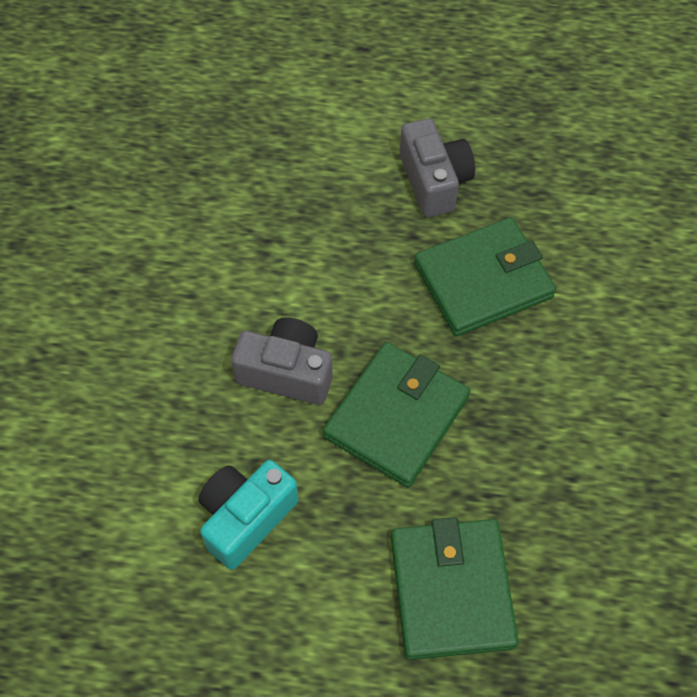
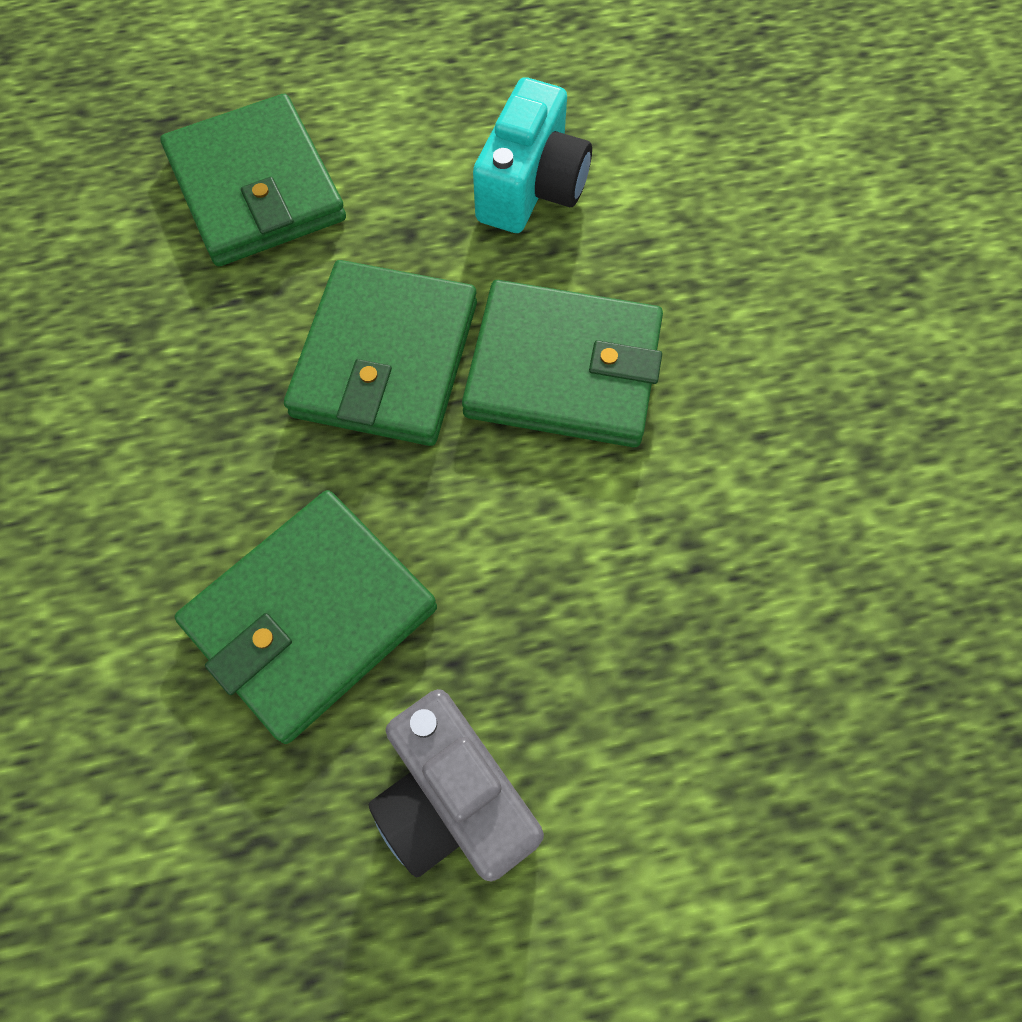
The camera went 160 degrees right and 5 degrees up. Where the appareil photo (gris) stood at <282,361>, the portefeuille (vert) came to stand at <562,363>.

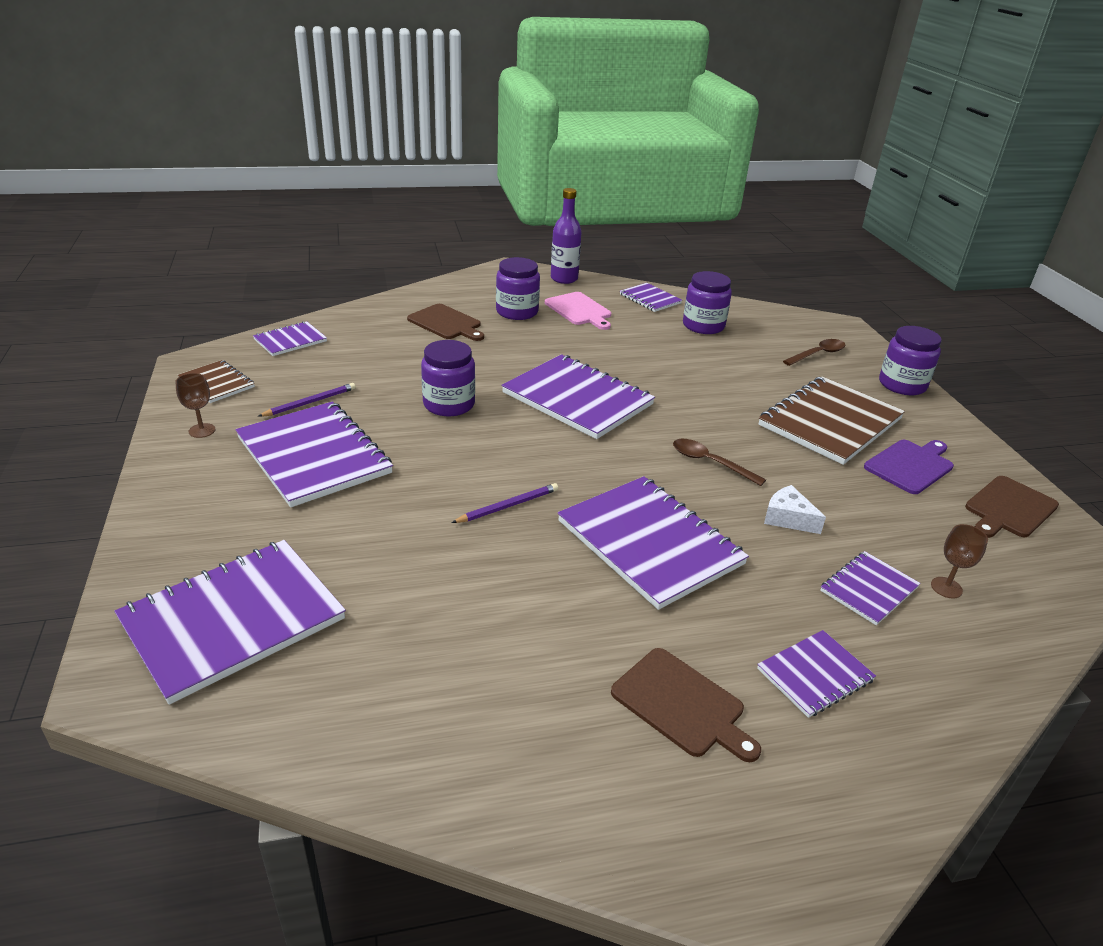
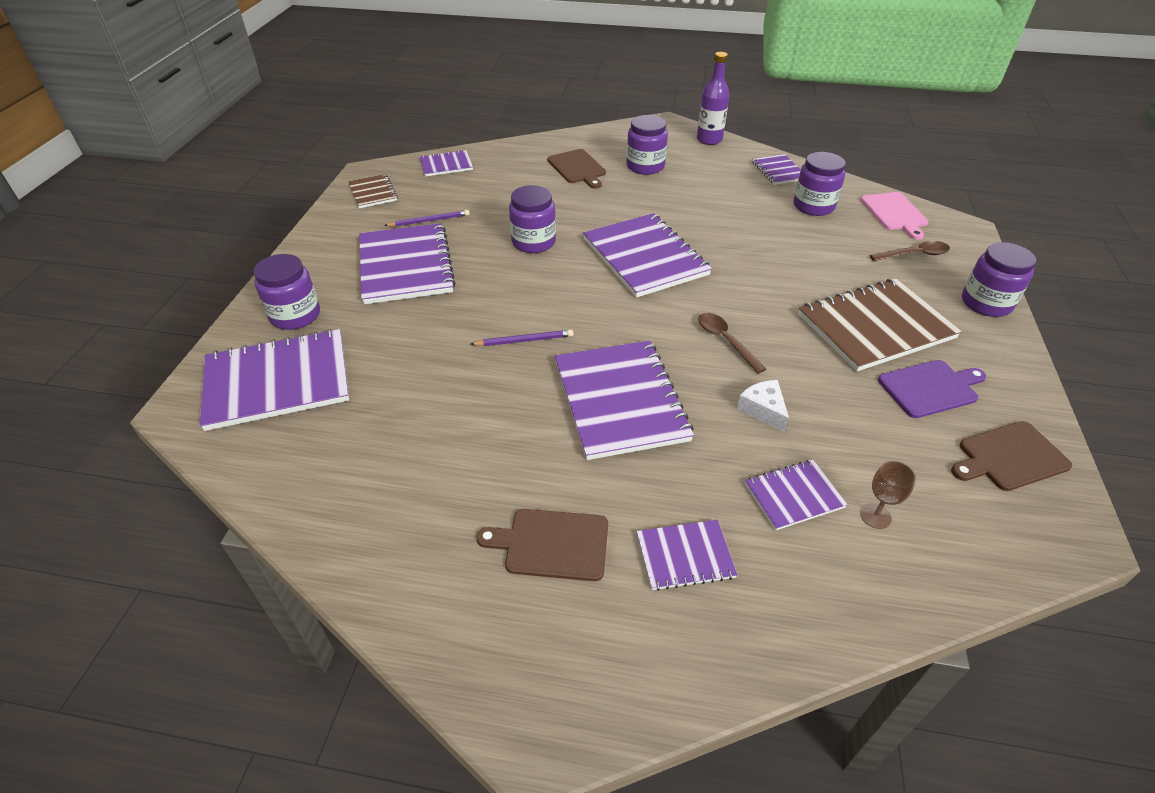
The camera went 25 degrees right and 10 degrees up. The second view lost the verre à pied (marron) at <195,405>. The second view gained the bocal (violet) at <287,292>. The planche à découper (rose) ended up elsewhere, having gone from <578,311> to <895,216>. The planche à découper (marron) at <686,705> ended up facing another way, 120 degrees clockwise from before.

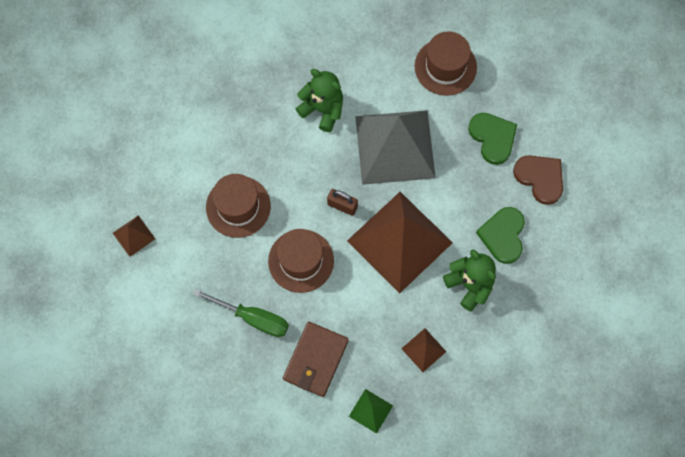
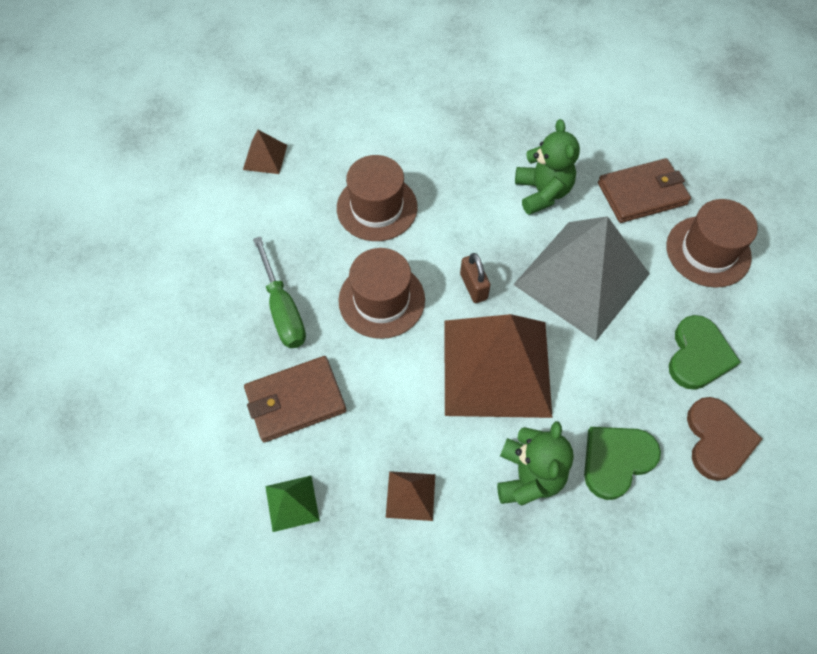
The camera went 45 degrees right and 10 degrees down. The second view gained the portefeuille (marron) at <644,190>.

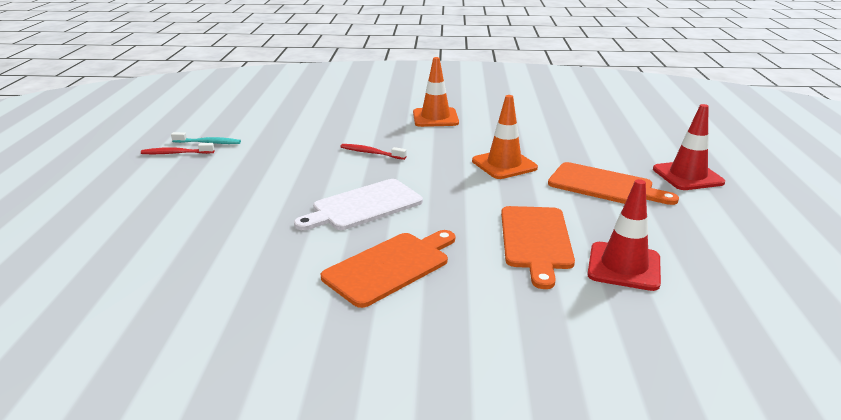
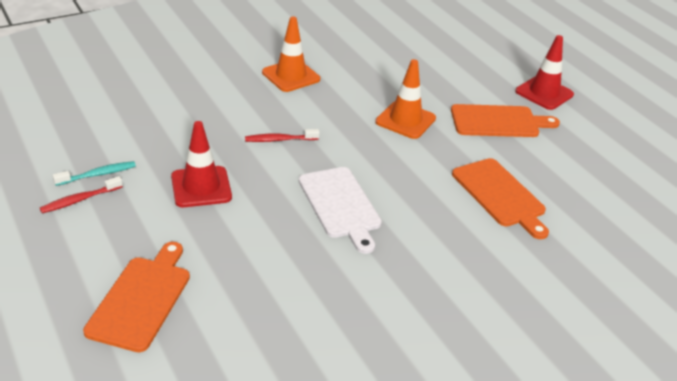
The camera went 35 degrees left and 10 degrees up. The planche à découper (orange) ended up elsewhere, having gone from <388,269> to <136,297>. The cône de chantier (rouge) ended up elsewhere, having gone from <624,235> to <201,164>. The planche à découper (blanc) at <358,204> ended up facing another way, 45 degrees counterclockwise from before.

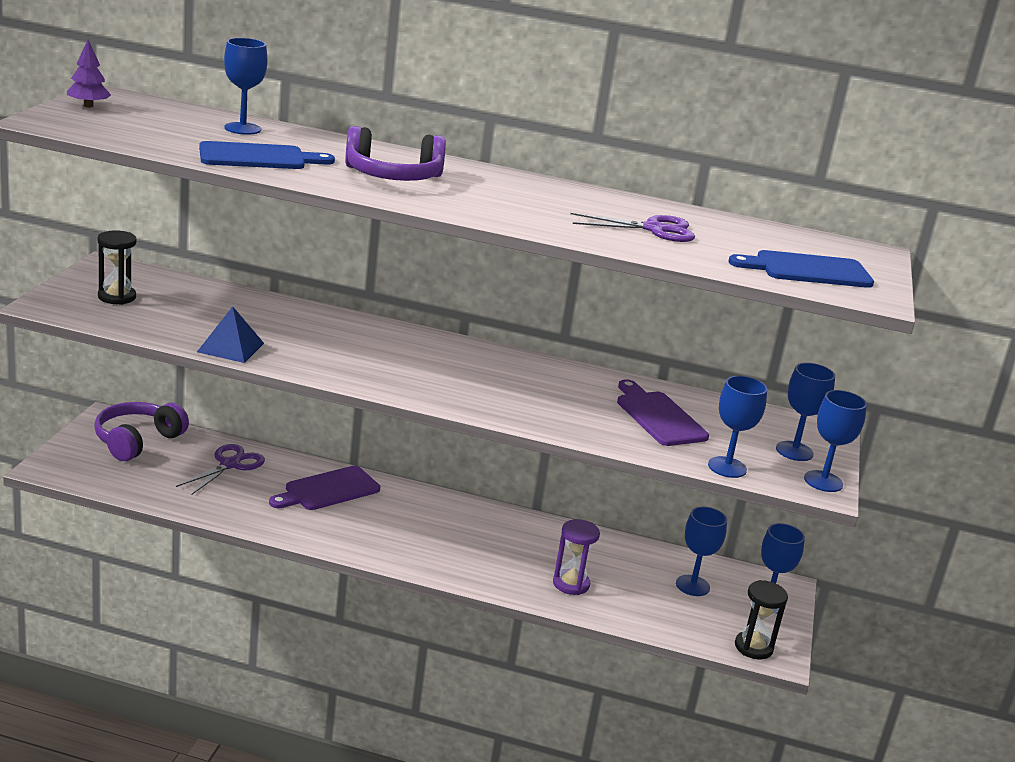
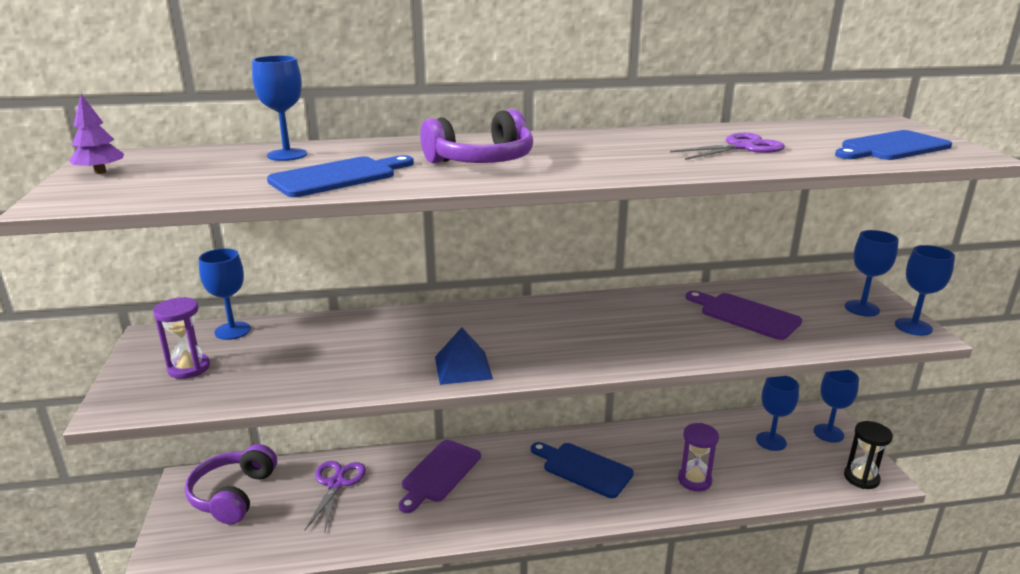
The camera went 20 degrees left and 0 degrees up. The second view gained the planche à découper (bleu) at <582,470>. The pyramide (bleu) ended up elsewhere, having gone from <230,334> to <464,356>. The verre à pied (bleu) ended up elsewhere, having gone from <737,427> to <225,294>. What was the sablier (noir) at <117,267> turned into the sablier (violet) at <181,338>.

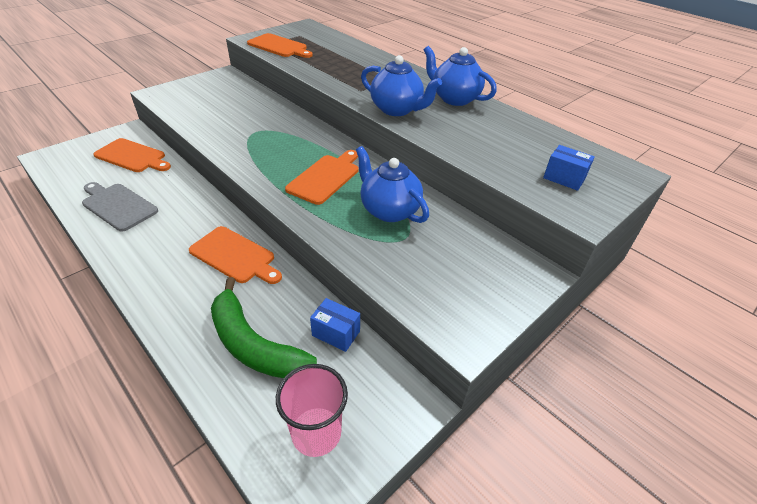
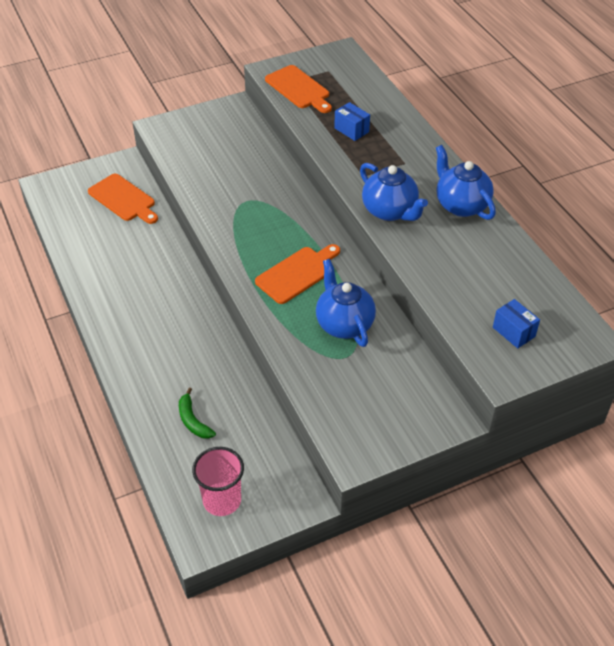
The camera went 20 degrees right and 5 degrees up. The second view lost the planche à découper (gris) at <120,207>. The second view lost the planche à découper (orange) at <235,255>. The boîte (bleu) ended up elsewhere, having gone from <335,325> to <352,121>. The size of the banane (vert) at <264,327> changed by a factor of 0.52.

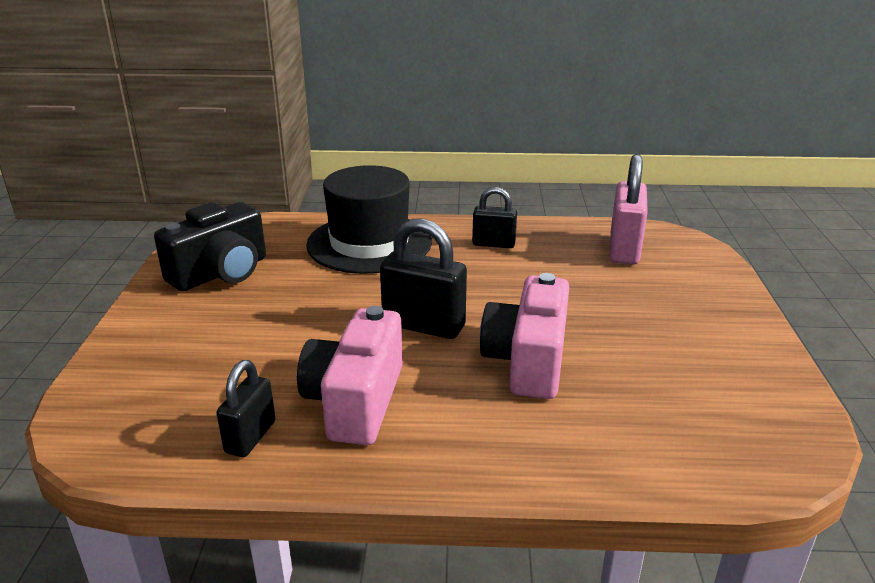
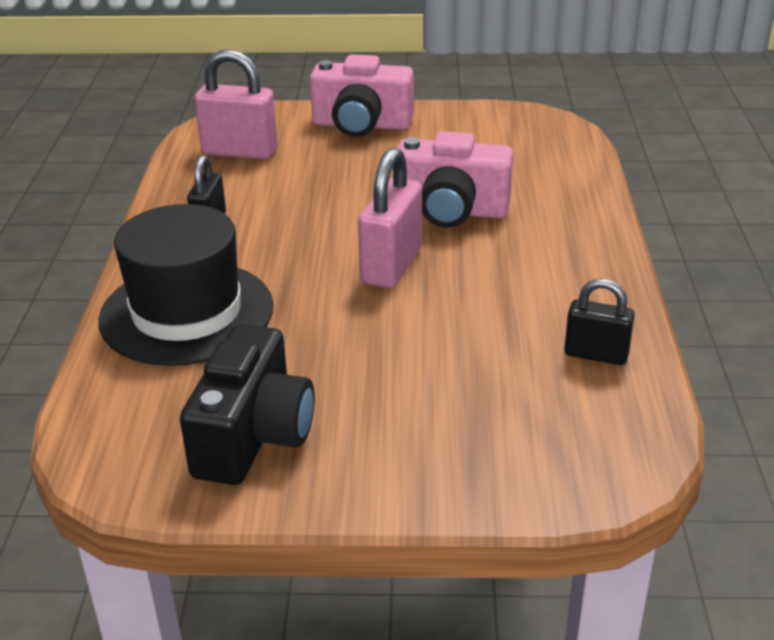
The camera went 90 degrees left and 5 degrees up. The appareil photo (rose) ended up elsewhere, having gone from <350,375> to <362,95>. What was the cadenas (noir) at <423,278> turned into the cadenas (rose) at <390,217>. The appareil photo (noir) at <210,246> ended up facing another way, 60 degrees clockwise from before.

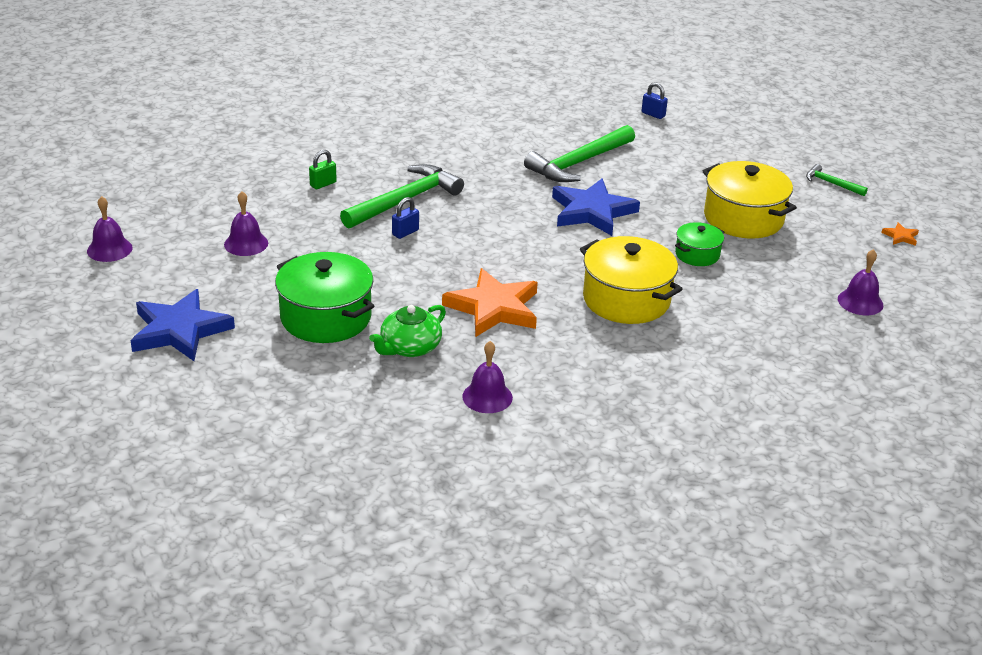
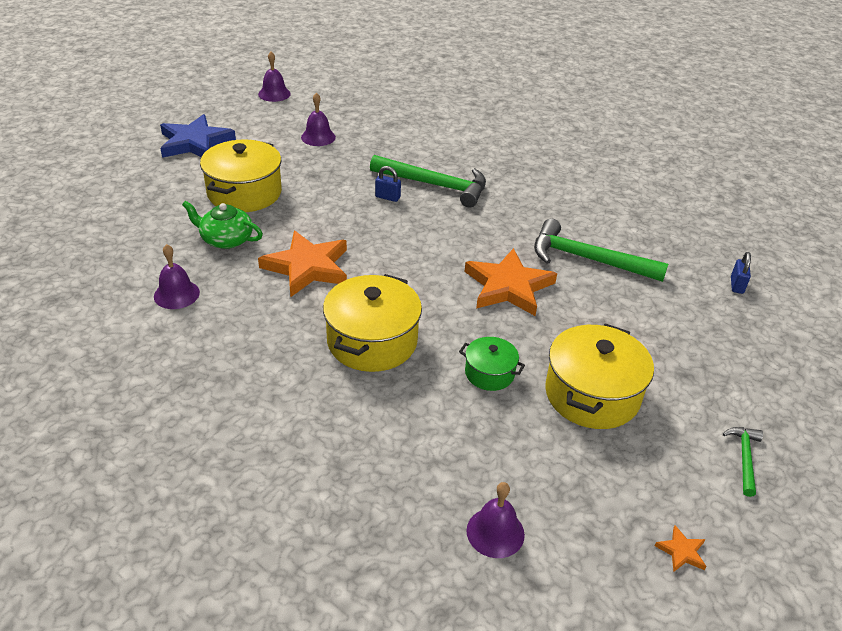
The camera went 65 degrees right and 5 degrees up. The second view lost the cadenas (vert) at <323,169>. What was the marmite (vert) at <325,297> turned into the marmite (jaune) at <241,175>. What was the étoile (bleu) at <596,207> turned into the étoile (orange) at <511,282>.

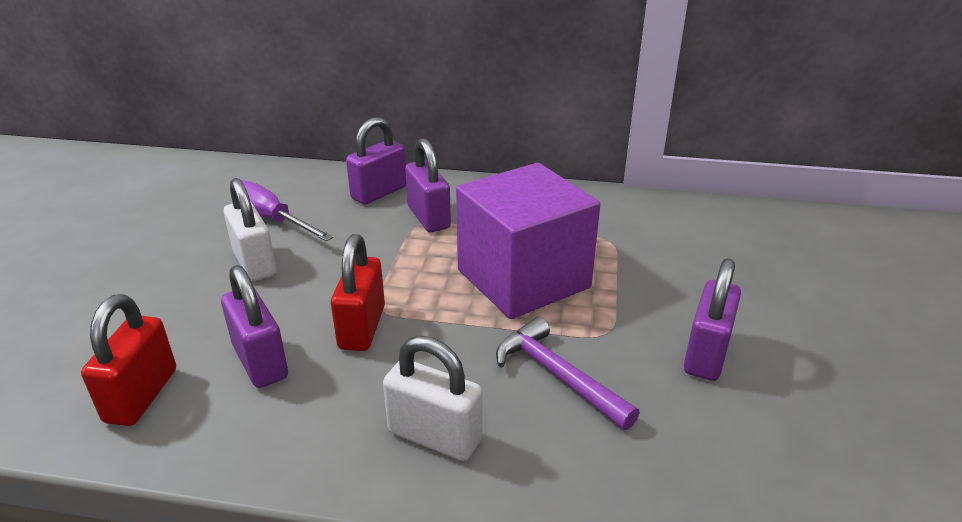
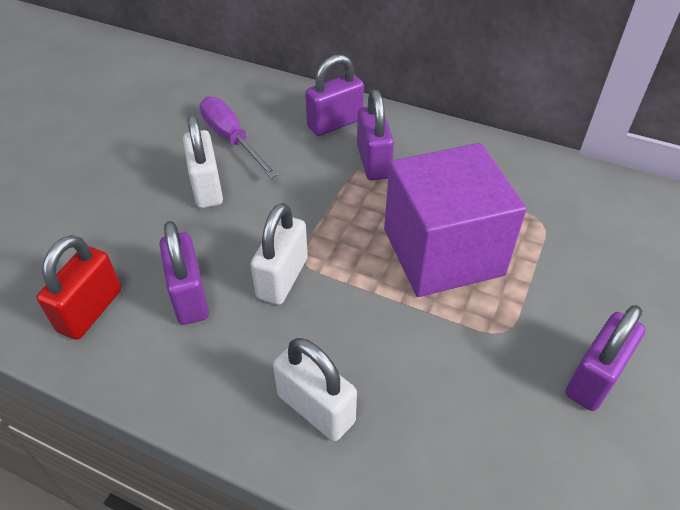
The camera went 15 degrees right and 15 degrees up. The second view lost the marteau (violet) at <568,373>. What was the cadenas (rouge) at <358,292> turned into the cadenas (blanc) at <279,254>.

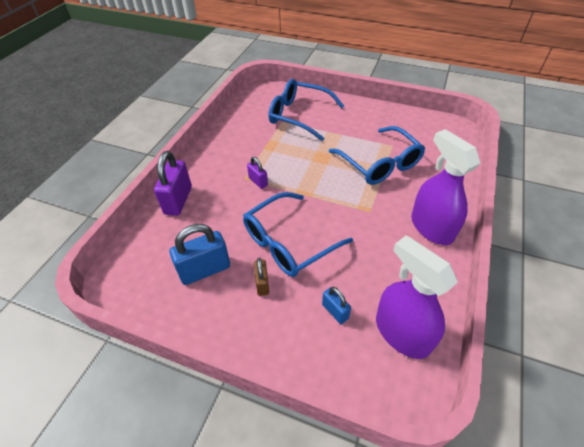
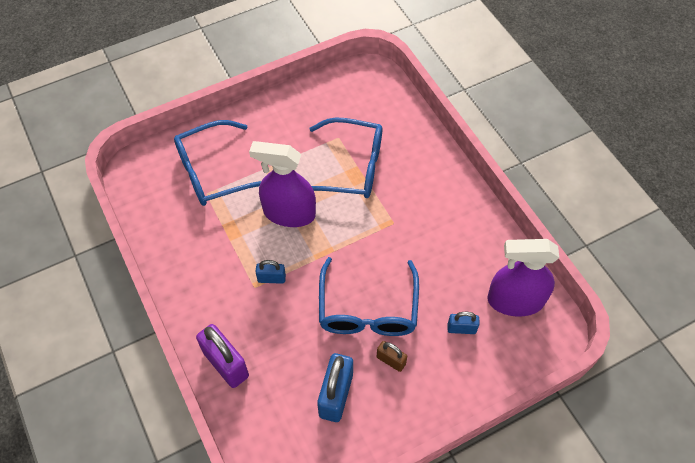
The camera went 50 degrees left and 10 degrees up. The vaporisateur (violet) ended up elsewhere, having gone from <446,187> to <282,184>. What was the cadenas (violet) at <257,173> turned into the cadenas (bleu) at <271,272>.

